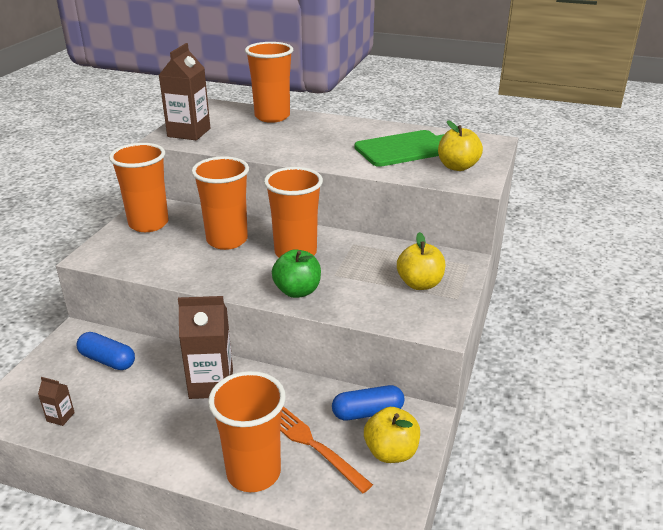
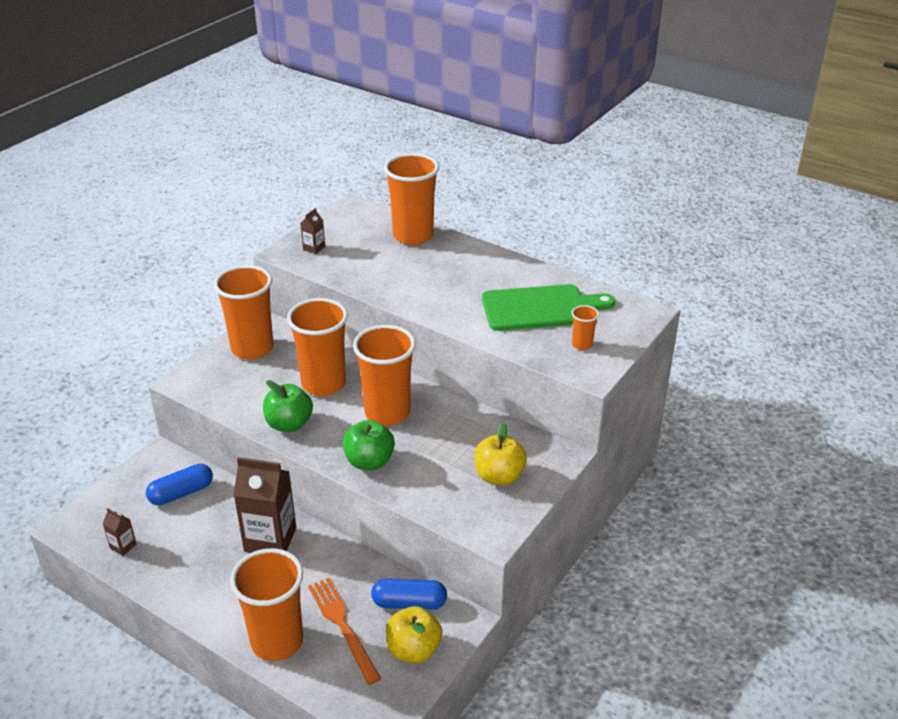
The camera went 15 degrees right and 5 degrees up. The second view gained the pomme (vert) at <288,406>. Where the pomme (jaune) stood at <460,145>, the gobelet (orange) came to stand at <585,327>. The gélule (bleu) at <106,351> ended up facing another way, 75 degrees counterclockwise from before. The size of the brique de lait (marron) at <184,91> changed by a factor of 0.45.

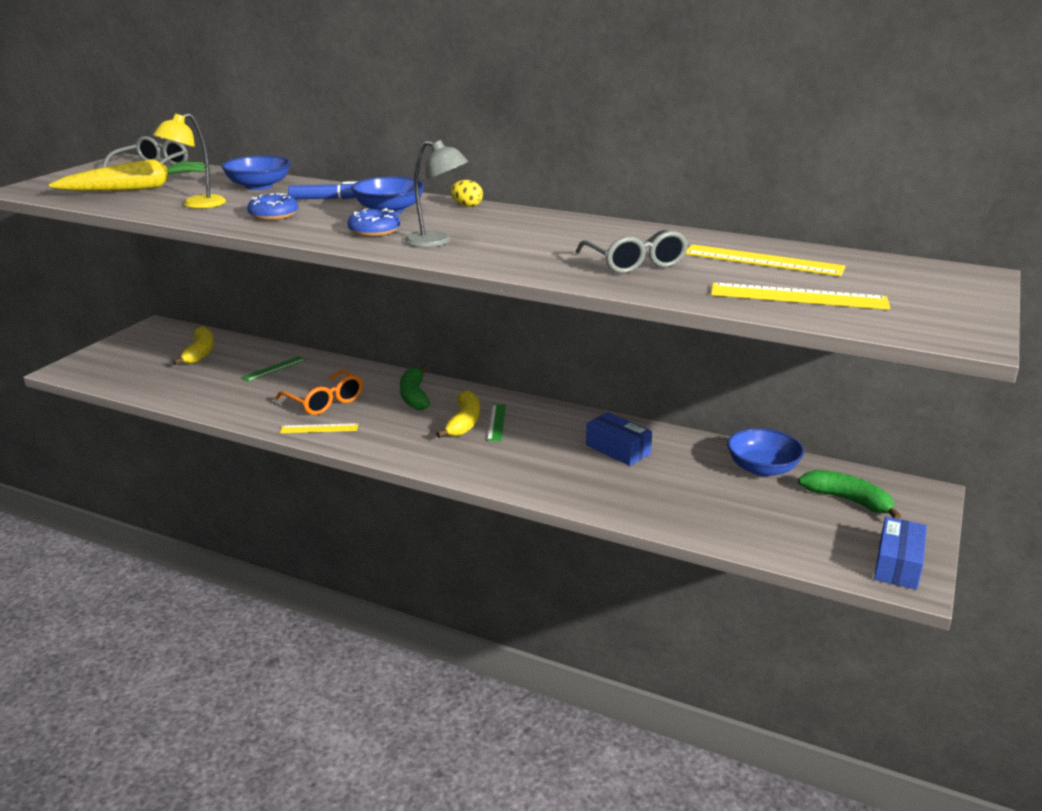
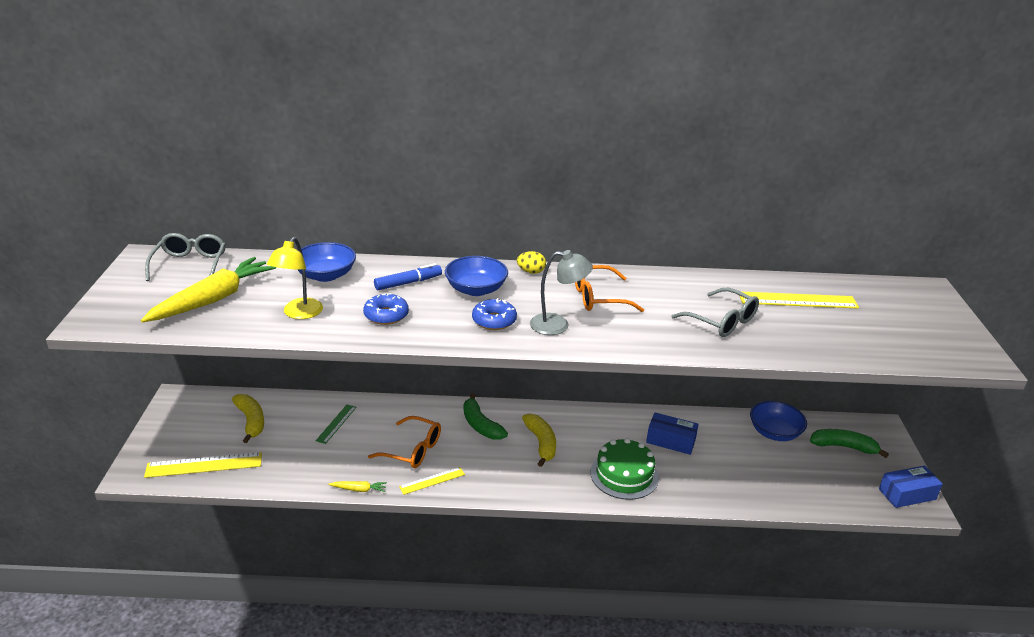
The camera went 25 degrees left and 5 degrees up. The second view lost the règle (vert) at <496,422>. The second view gained the carotte (jaune) at <357,486>. The second view gained the lunettes (orange) at <609,288>. The second view gained the gâteau (vert) at <625,469>. The règle (jaune) ended up elsewhere, having gone from <800,296> to <203,465>. The boîte (bleu) at <900,553> ended up facing another way, 75 degrees clockwise from before.

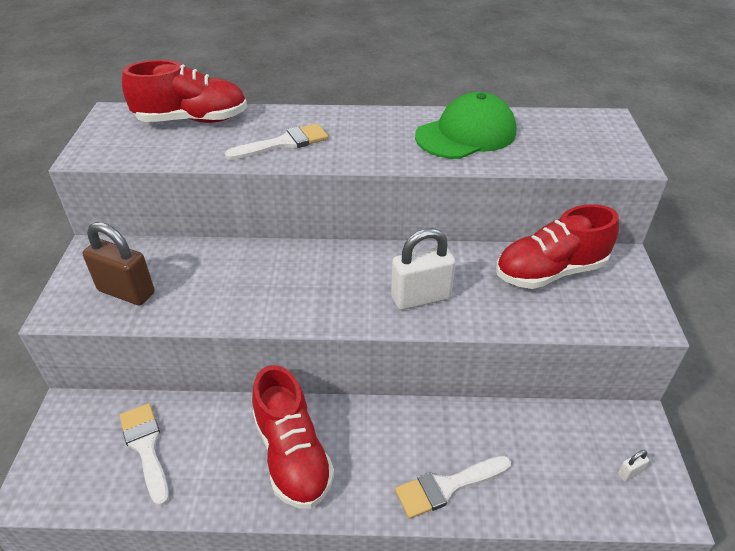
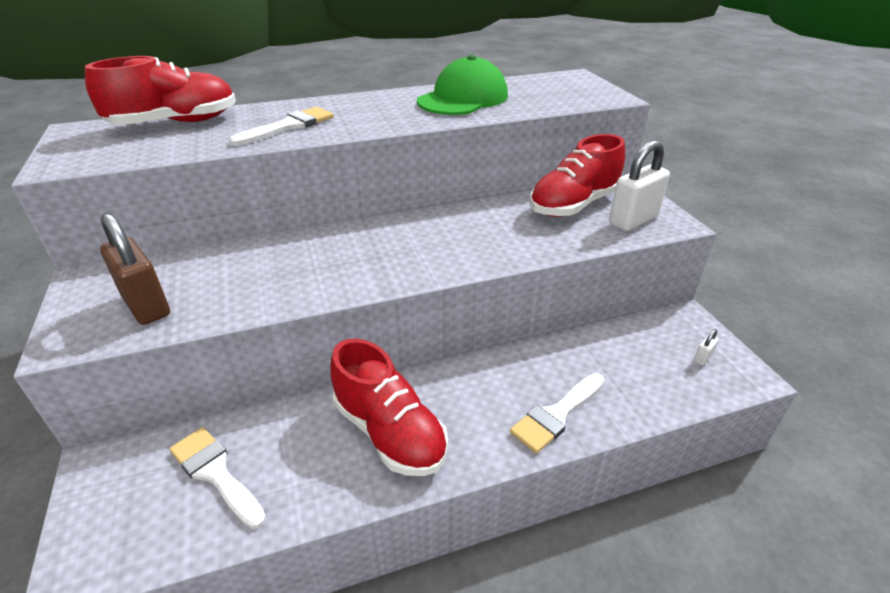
The camera went 20 degrees left and 5 degrees down. The cadenas (blanc) ended up elsewhere, having gone from <423,269> to <639,185>. The cadenas (marron) at <119,263> ended up facing another way, 45 degrees clockwise from before.

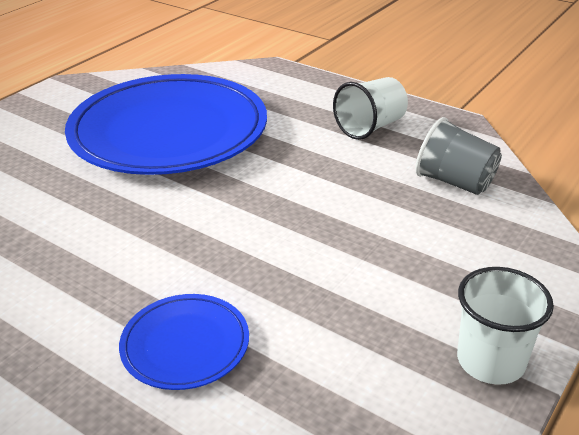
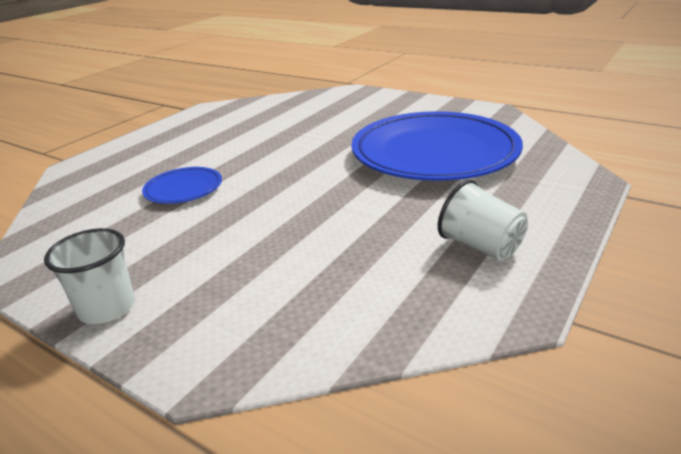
The camera went 90 degrees right and 5 degrees down. The second view lost the gobelet (gris) at <458,156>.

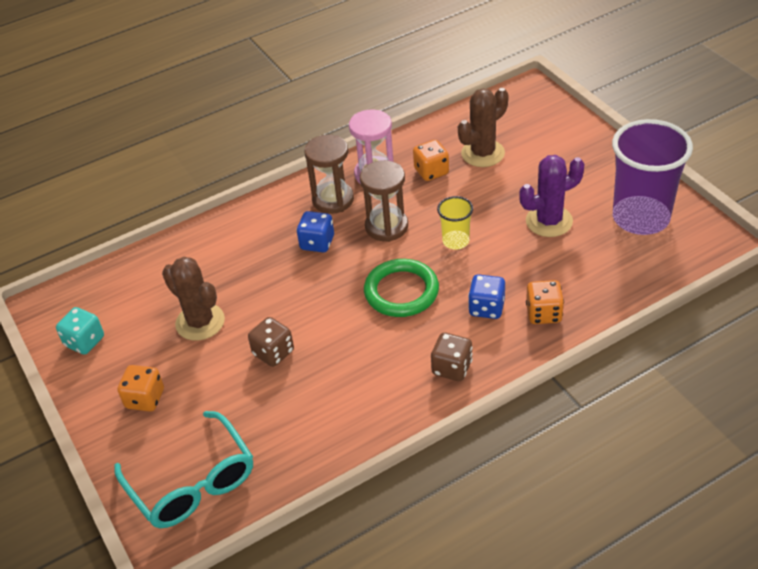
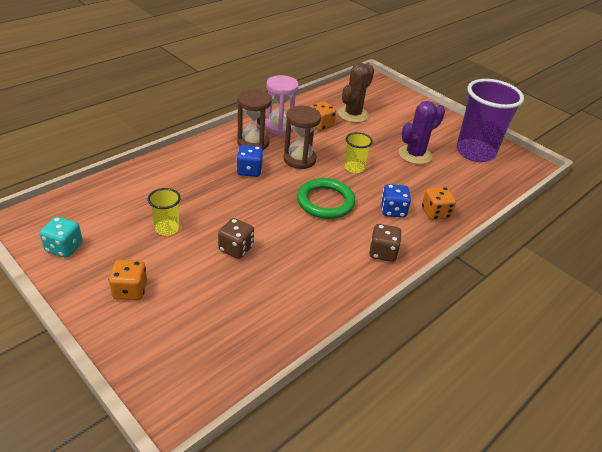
The camera went 20 degrees left and 5 degrees down. The second view lost the lunettes (turquoise) at <183,469>. Where the cactus (marron) stood at <193,299>, the gobelet (jaune) came to stand at <164,212>.

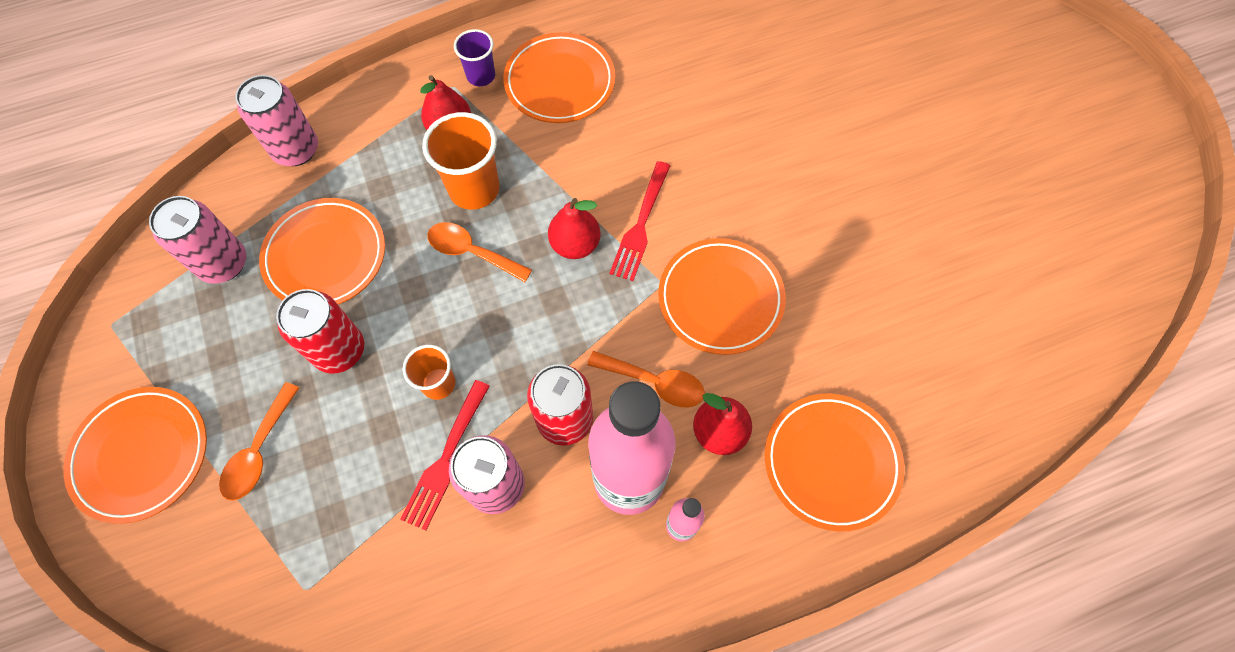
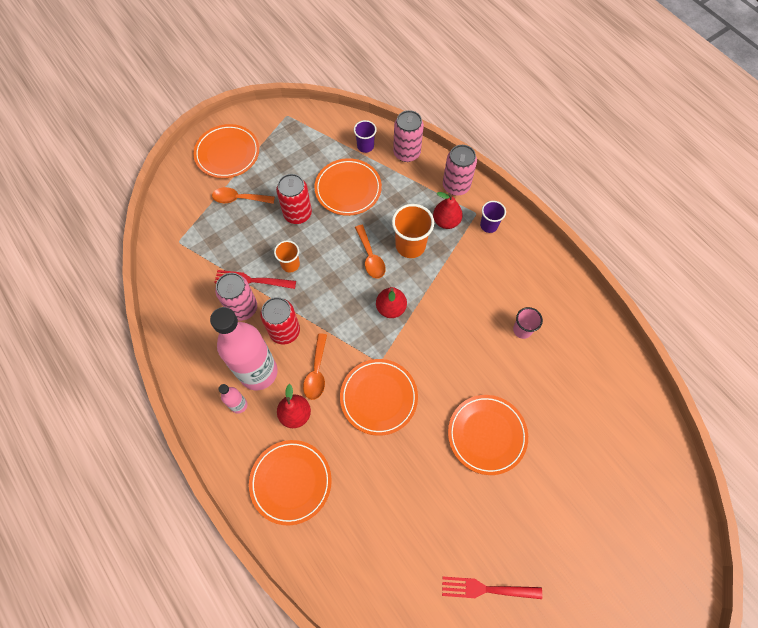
The camera went 75 degrees right and 0 degrees up. The second view gained the gobelet (violet) at <365,136>. The second view gained the gobelet (rose) at <528,323>. The canette (rose) ended up elsewhere, having gone from <197,240> to <460,170>. The assiette (orange) ended up elsewhere, having gone from <559,77> to <488,435>. The fourchette (rouge) ended up elsewhere, having gone from <640,221> to <492,588>. The cuillère (orange) at <479,252> ended up facing another way, 150 degrees clockwise from before.

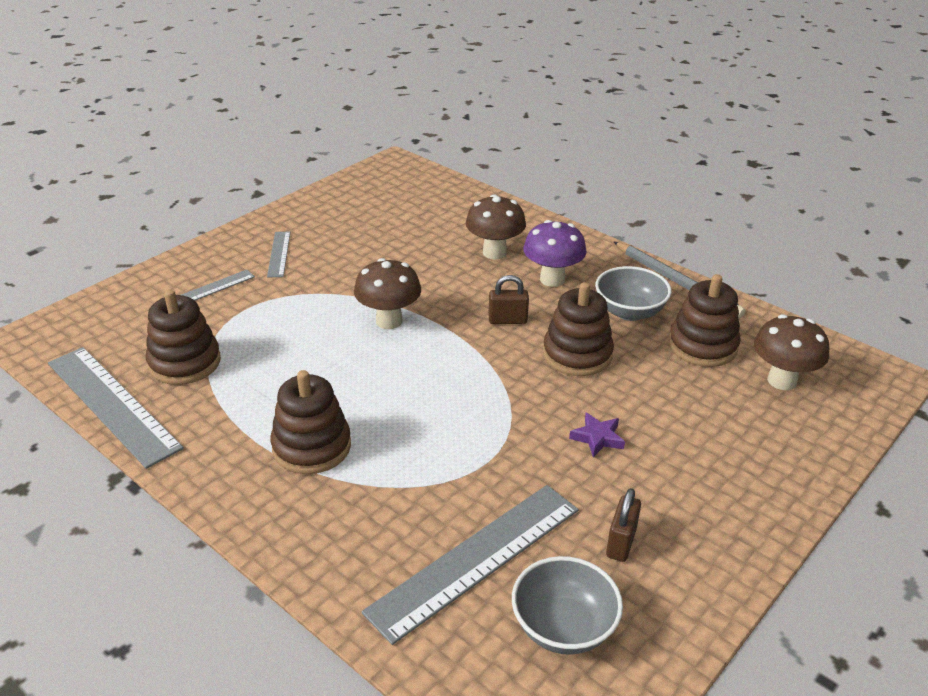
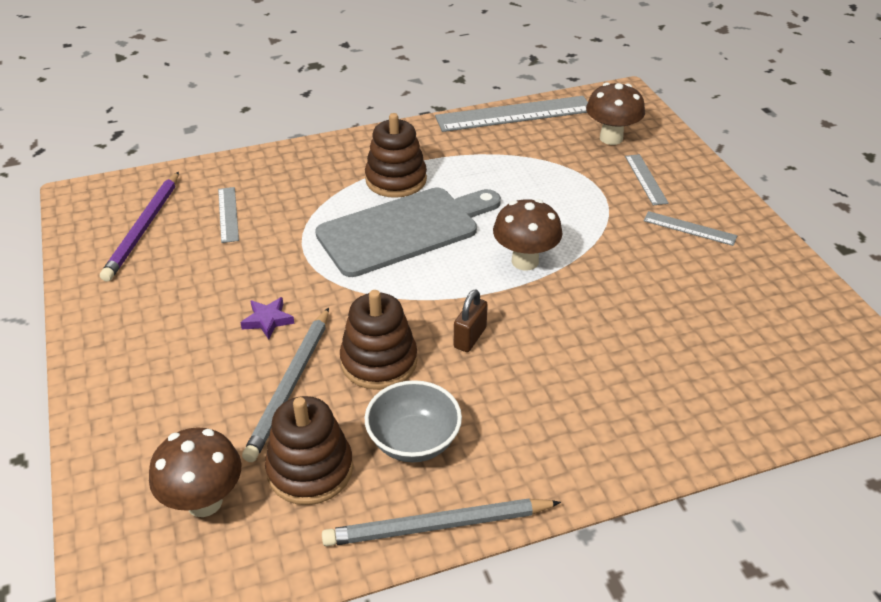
The camera went 120 degrees right and 5 degrees up. The second view lost the jouet à empiler (marron) at <183,337>. The second view lost the champignon (violet) at <554,253>. The second view lost the cadenas (marron) at <623,525>. The second view gained the crayon (gris) at <285,384>. The second view gained the planche à découper (gris) at <408,232>. The champignon (marron) ended up elsewhere, having gone from <496,227> to <615,114>. Where the bol (gris) stood at <567,605>, the crayon (violet) came to stand at <139,227>. The size of the règle (gris) at <470,565> changed by a factor of 0.49.

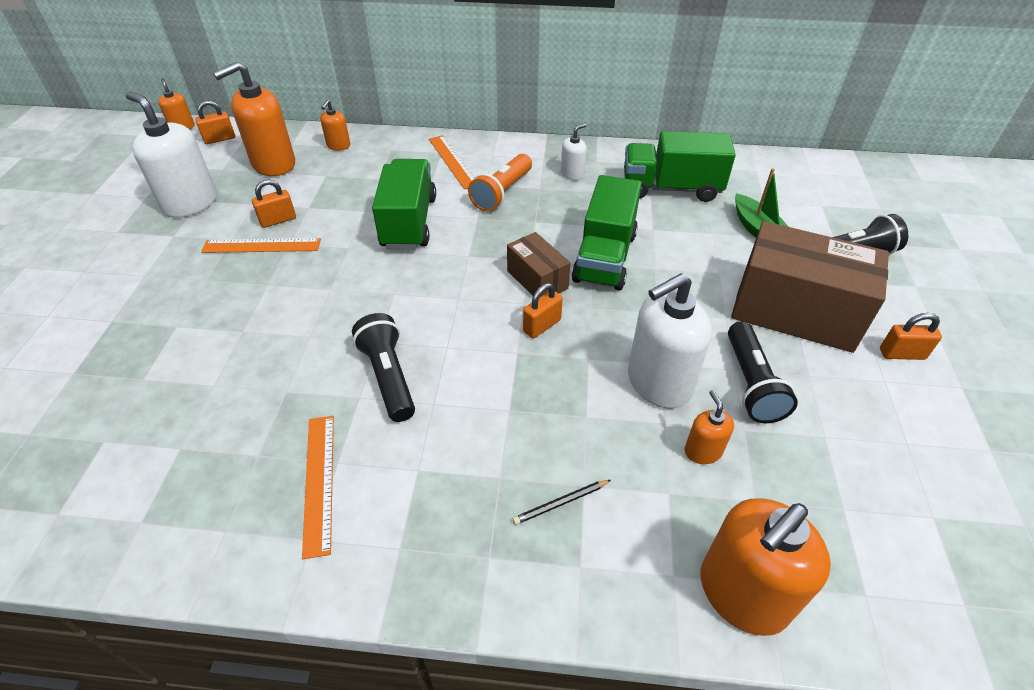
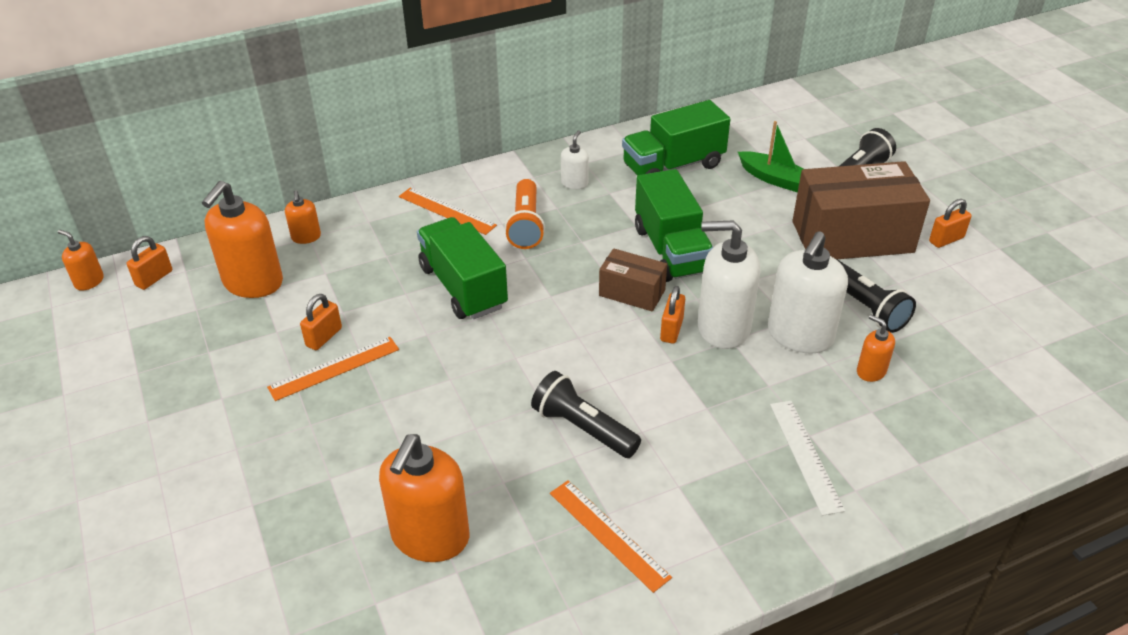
The camera went 30 degrees left and 5 degrees down. The distributeur de savon (blanc) ended up elsewhere, having gone from <171,155> to <729,284>. The distributeur de savon (orange) ended up elsewhere, having gone from <766,567> to <424,498>. Where the crayon (noir) stood at <562,502>, the règle (blanc) came to stand at <807,458>.

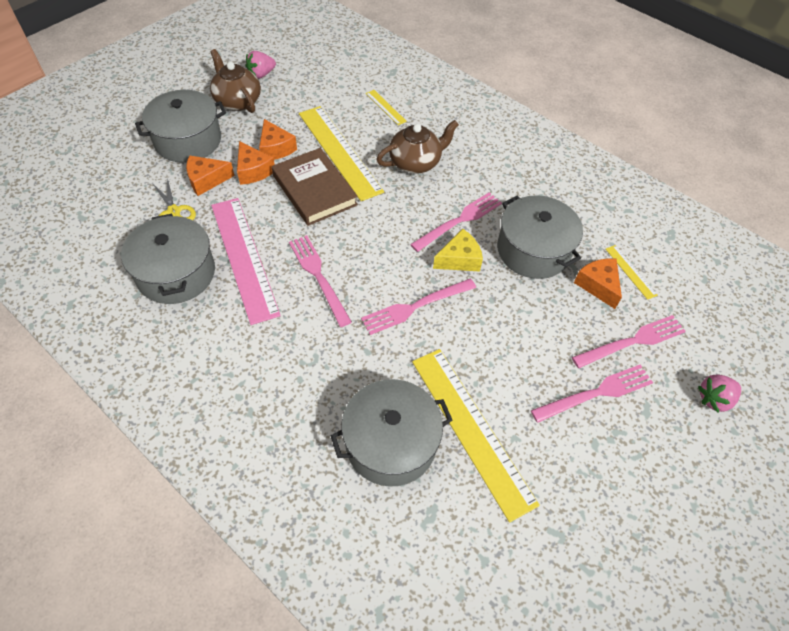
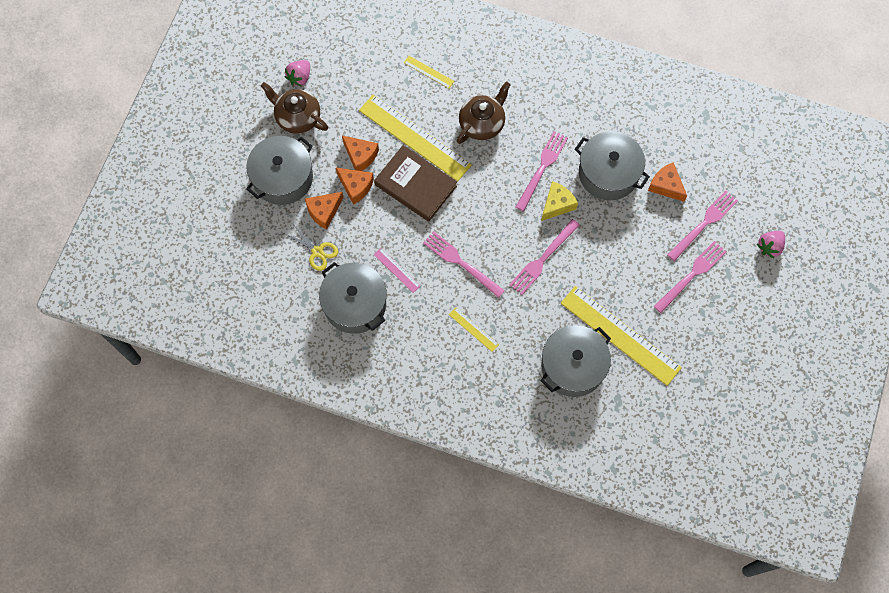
The camera went 20 degrees left and 15 degrees up. The règle (jaune) ended up elsewhere, having gone from <632,272> to <474,329>. The size of the règle (rose) at <246,261> changed by a factor of 0.44.

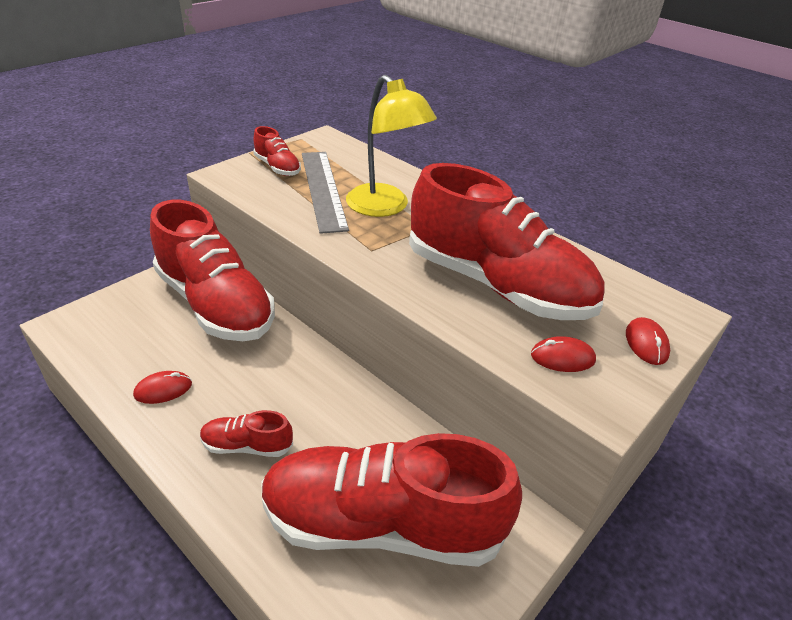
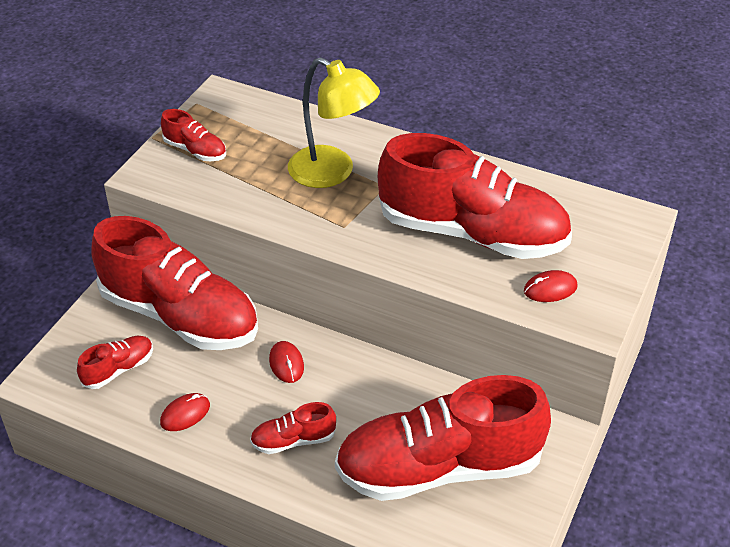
The camera went 15 degrees left and 5 degrees up. The second view lost the règle (gris) at <325,193>. The second view gained the chaussure (rouge) at <115,362>. The souris (rouge) ended up elsewhere, having gone from <648,341> to <286,362>.

